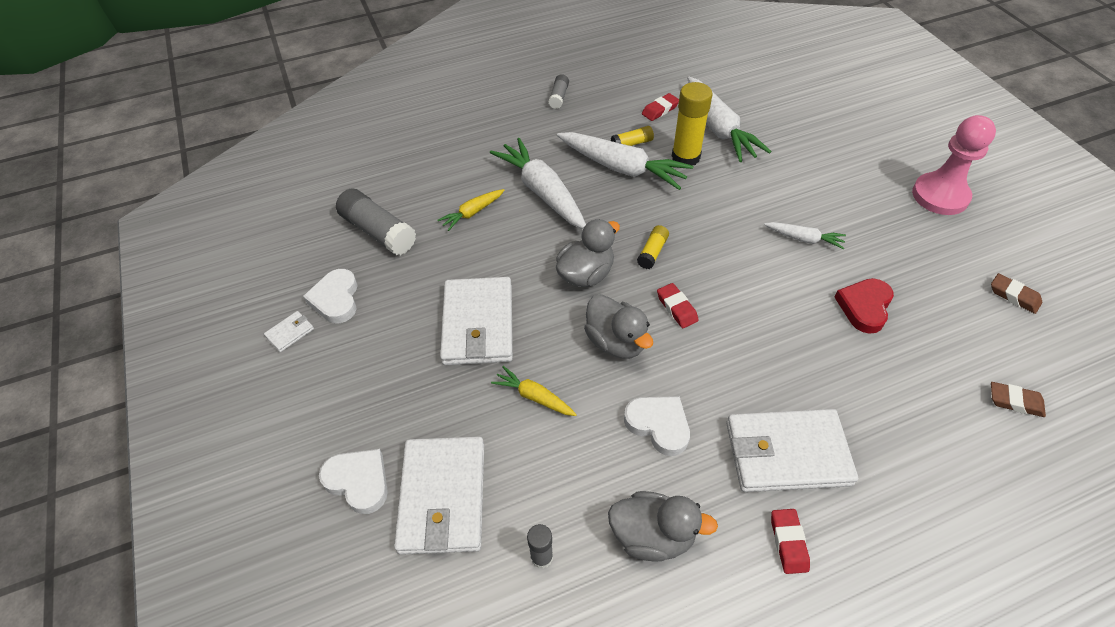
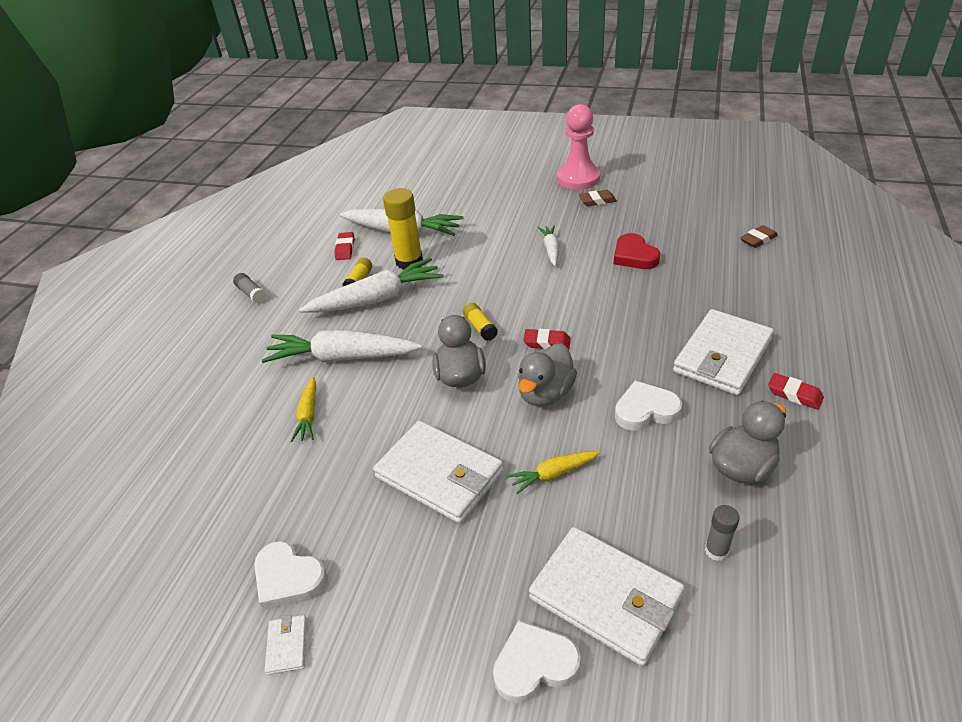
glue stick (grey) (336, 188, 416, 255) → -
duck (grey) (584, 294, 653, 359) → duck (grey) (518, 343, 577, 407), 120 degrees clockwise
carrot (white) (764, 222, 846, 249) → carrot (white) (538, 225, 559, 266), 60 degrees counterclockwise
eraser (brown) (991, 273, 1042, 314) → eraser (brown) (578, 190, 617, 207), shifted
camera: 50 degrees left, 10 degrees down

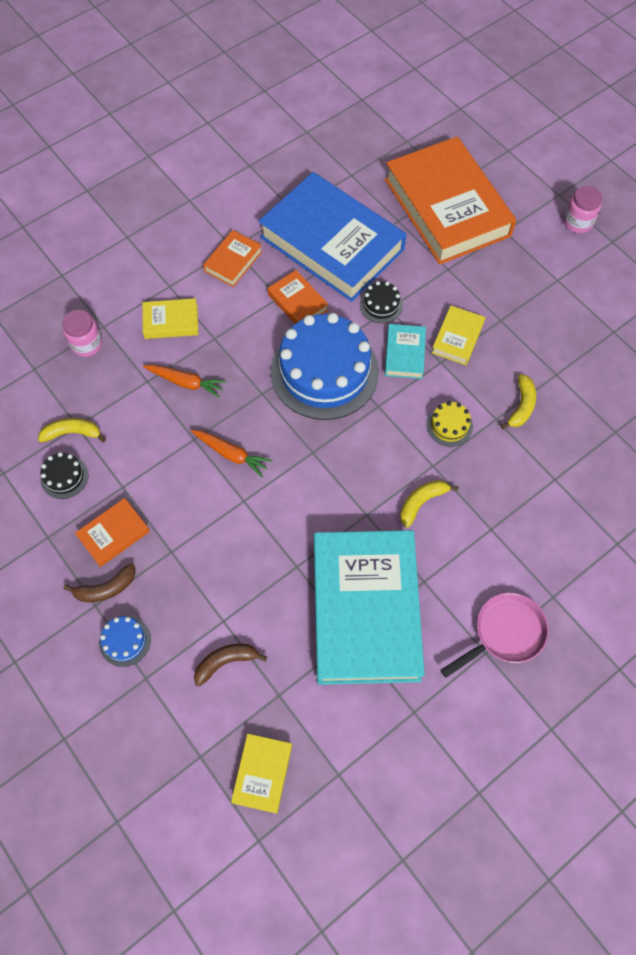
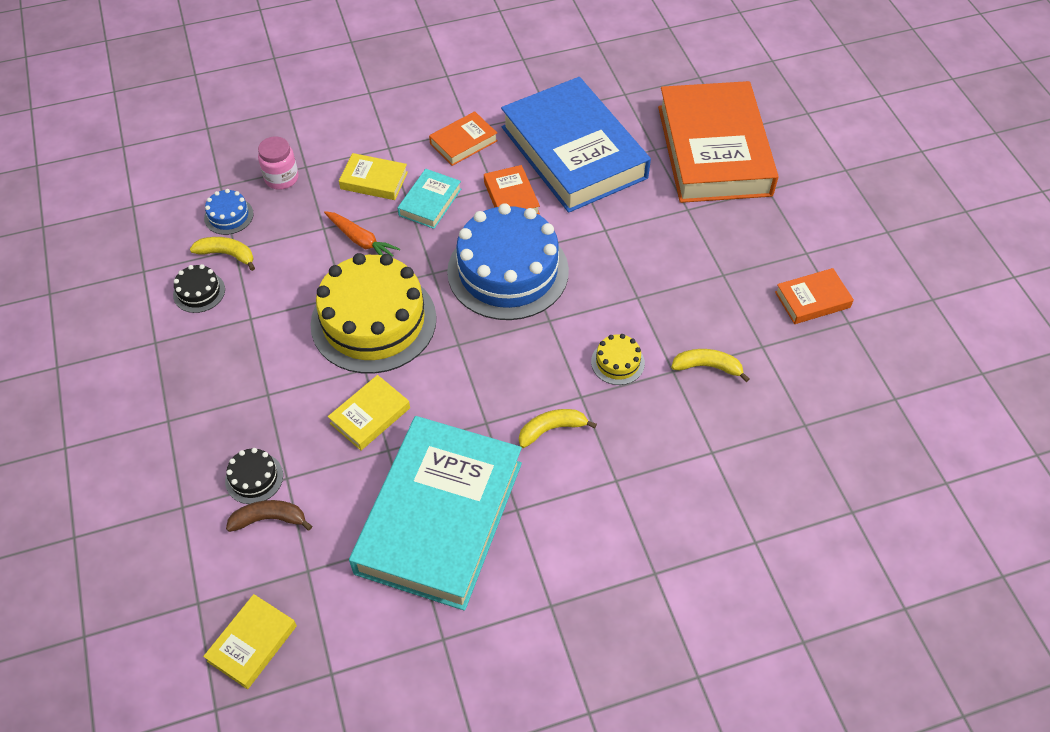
banana (brown) (64, 563, 136, 602) → -
book (orange) (75, 498, 150, 567) → book (orange) (775, 268, 854, 324), shifted
cake (blue) (99, 616, 151, 667) → cake (blue) (204, 189, 254, 235), shifted
carrot (orange) (191, 430, 272, 477) → cake (yellow) (310, 253, 436, 374)
cake (black) (360, 281, 403, 323) → cake (black) (225, 448, 283, 504), shifted
book (turquoise) (385, 324, 426, 379) → book (turquoise) (398, 169, 461, 229), shifted
book (yellow) (431, 305, 485, 365) → book (yellow) (328, 375, 410, 451), shifted
pan (pink) (440, 593, 549, 678) → -
banana (yellow) (501, 374, 536, 429) → banana (yellow) (671, 349, 749, 382), 120 degrees counterclockwise
jar (pink) (564, 186, 602, 233) → -
camera: 20 degrees right, 10 degrees down

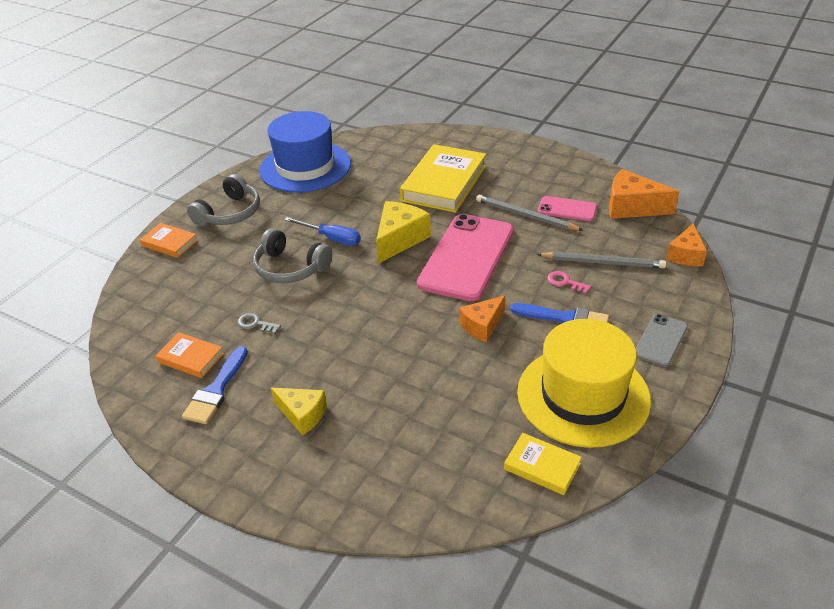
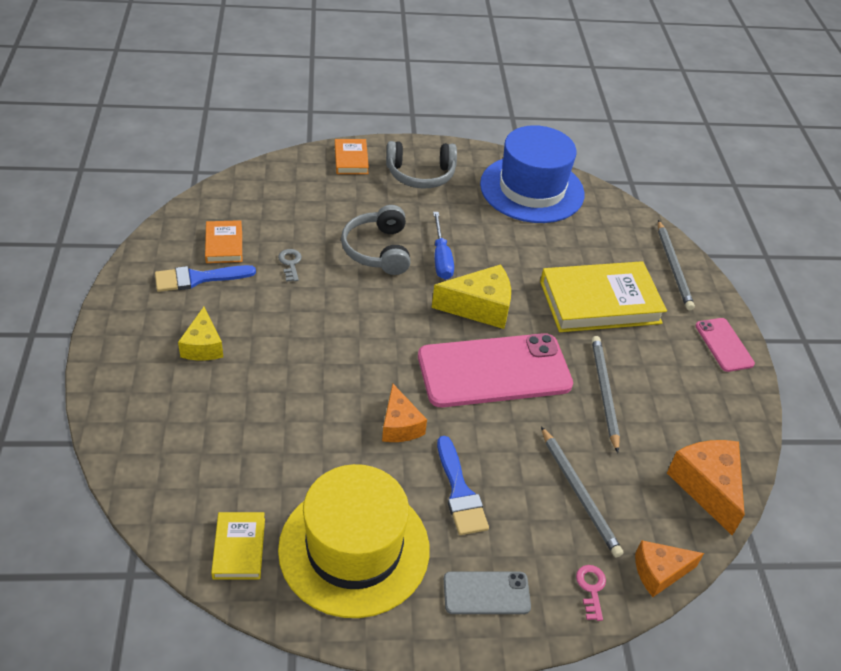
cheese (orange) (459, 295, 505, 342) → cheese (orange) (382, 384, 427, 442), 120 degrees counterclockwise
phone (pink) (538, 196, 597, 221) → phone (pink) (696, 318, 755, 372), shifted
key (pink) (547, 271, 591, 294) → key (pink) (576, 565, 606, 621), shifted
- → pencil (grey) (658, 220, 695, 310)
camera: 50 degrees right, 5 degrees up

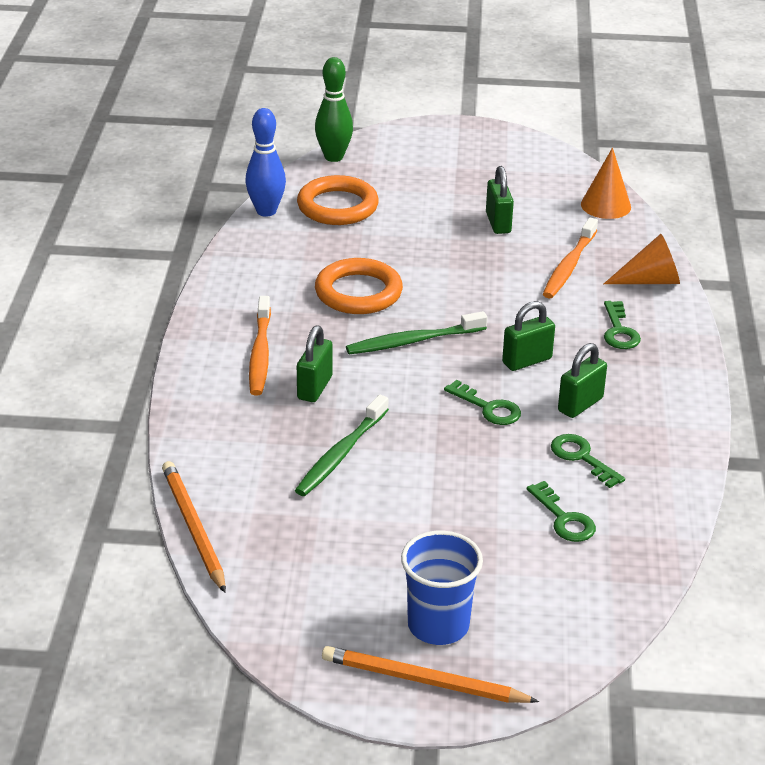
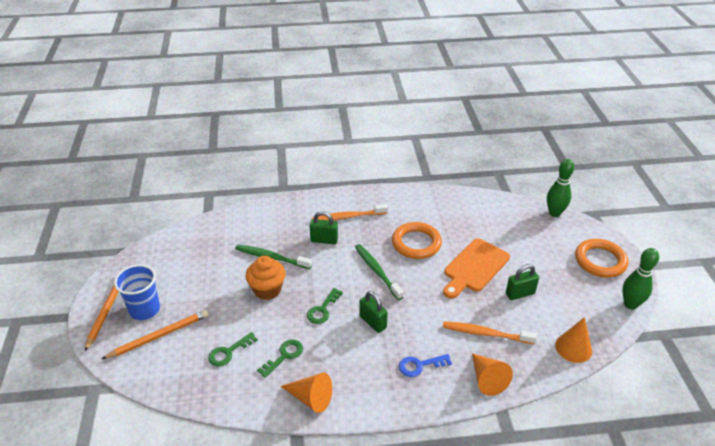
pencil (orange) (162, 461, 226, 593) → pencil (orange) (102, 310, 209, 359), shifted
bowling pin (blue) (245, 108, 286, 217) → -
ring (orange) (297, 175, 379, 225) → ring (orange) (575, 239, 628, 278), shifted
padlock (green) (558, 343, 607, 418) → -
key (green) (604, 301, 641, 349) → key (blue) (399, 354, 452, 377)
- → cupcake (orange) (246, 256, 286, 300)
- → cone (orange) (280, 373, 332, 413)
- → cutting board (orange) (443, 238, 510, 299)
- → bowling pin (green) (622, 248, 659, 309)
camera: 80 degrees right, 5 degrees up

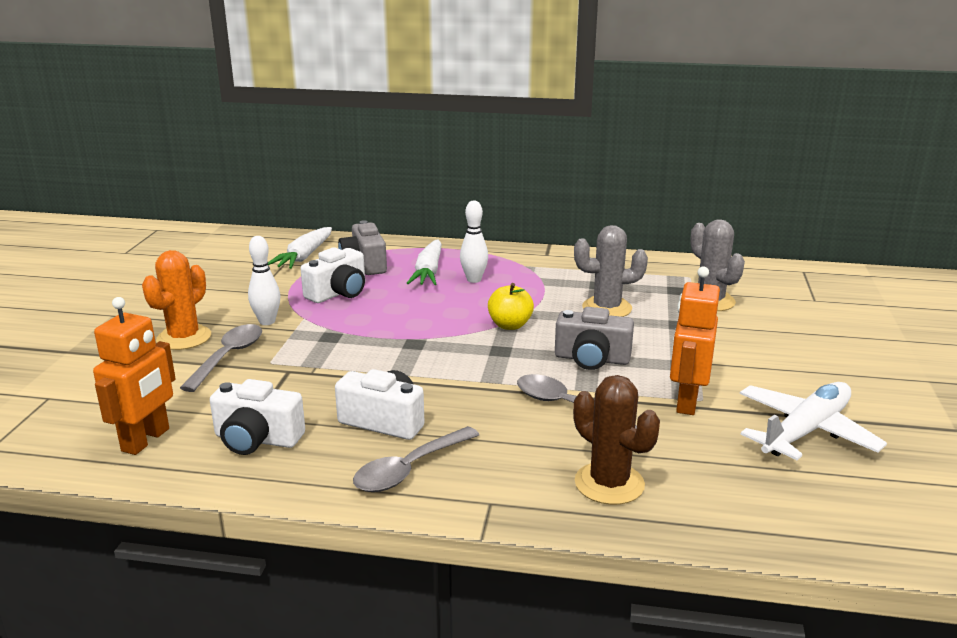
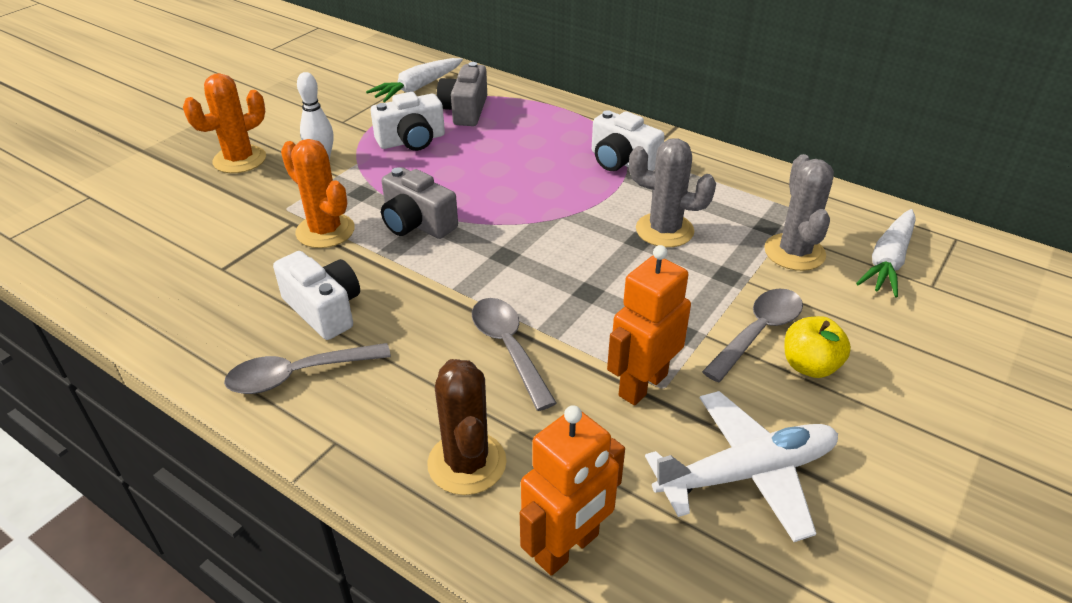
robot (orange) (93, 297, 176, 455) → robot (orange) (520, 405, 625, 576), shifted
spoon (grey) (180, 324, 262, 392) → spoon (grey) (702, 289, 803, 382), shifted
camera (white) (210, 379, 305, 455) → camera (white) (592, 110, 665, 171), shifted
carrot (white) (407, 239, 442, 285) → carrot (white) (856, 209, 916, 297), shifted
bowling pin (white) (460, 201, 488, 283) → -
apple (yellow) (488, 283, 534, 330) → apple (yellow) (784, 316, 851, 378), shifted
camera (grey) (555, 307, 634, 370) → camera (grey) (381, 167, 458, 239), shifted
- → cactus (orange) (281, 139, 355, 248)
camera: 25 degrees right, 15 degrees up

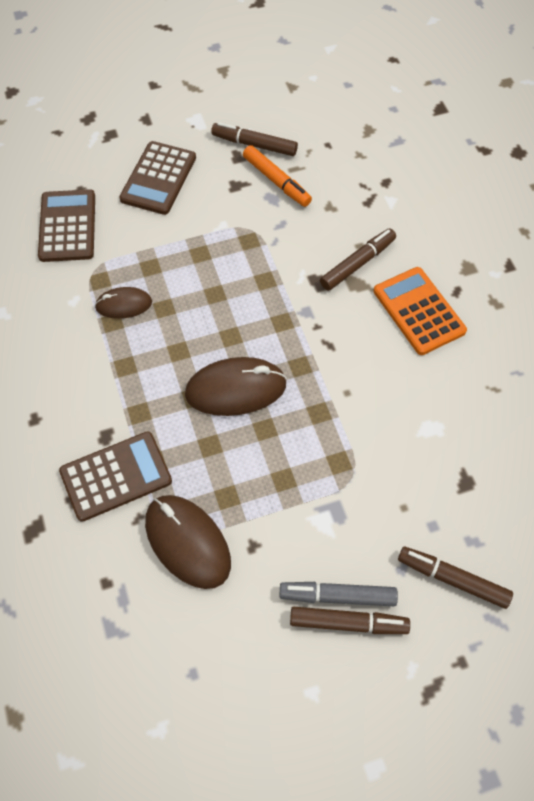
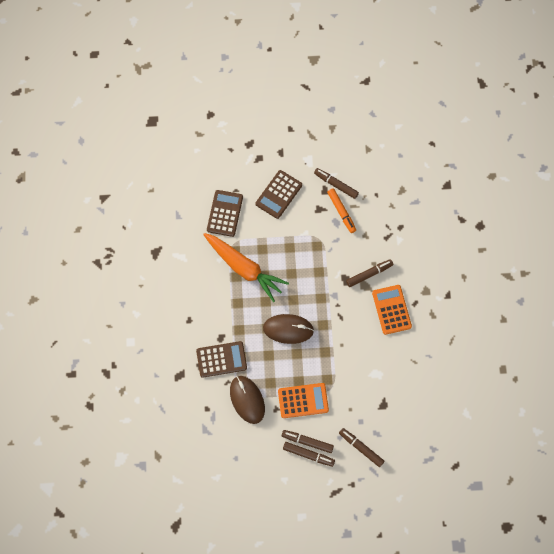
mouse (brown) (95, 287, 152, 319) → carrot (orange) (203, 233, 289, 302)
marker (grey) (279, 582, 398, 606) → marker (brown) (281, 430, 334, 453)
- → calculator (orange) (278, 383, 329, 418)
camera: 15 degrees right, 10 degrees up

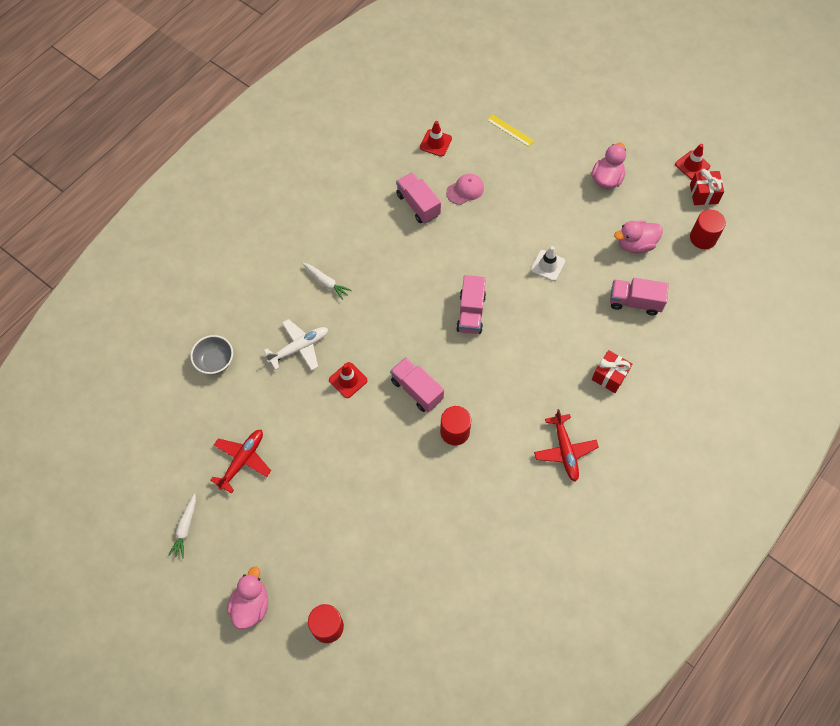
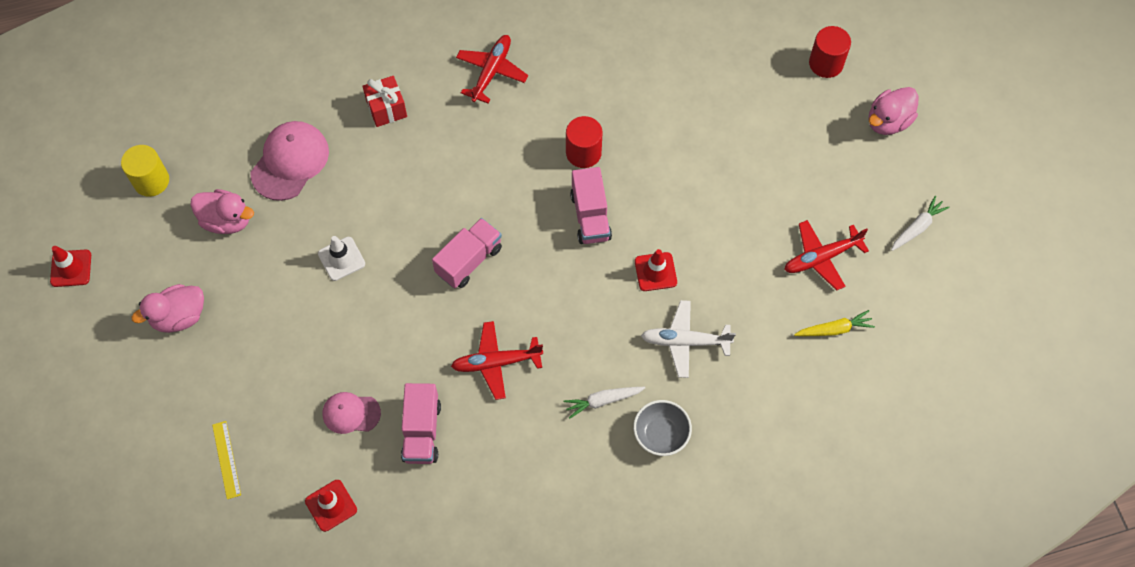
bowl (grey) (190, 335, 233, 375) → bowl (grey) (633, 400, 692, 456), shifted
carrot (white) (302, 263, 352, 300) → carrot (white) (564, 387, 645, 419), 90 degrees counterclockwise
truck (pink) (610, 278, 669, 315) → cap (pink) (250, 121, 329, 201)
gift (red) (690, 169, 724, 205) → -
cylinder (red) (690, 210, 726, 249) → cylinder (yellow) (121, 145, 169, 197)
- → plane (red) (451, 321, 543, 400)
- → carrot (yellow) (794, 310, 875, 336)
camera: 145 degrees left, 0 degrees up

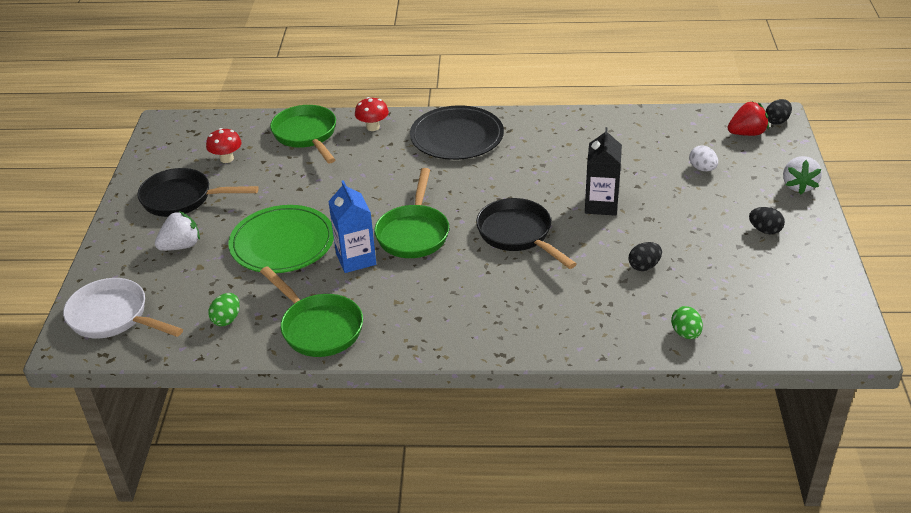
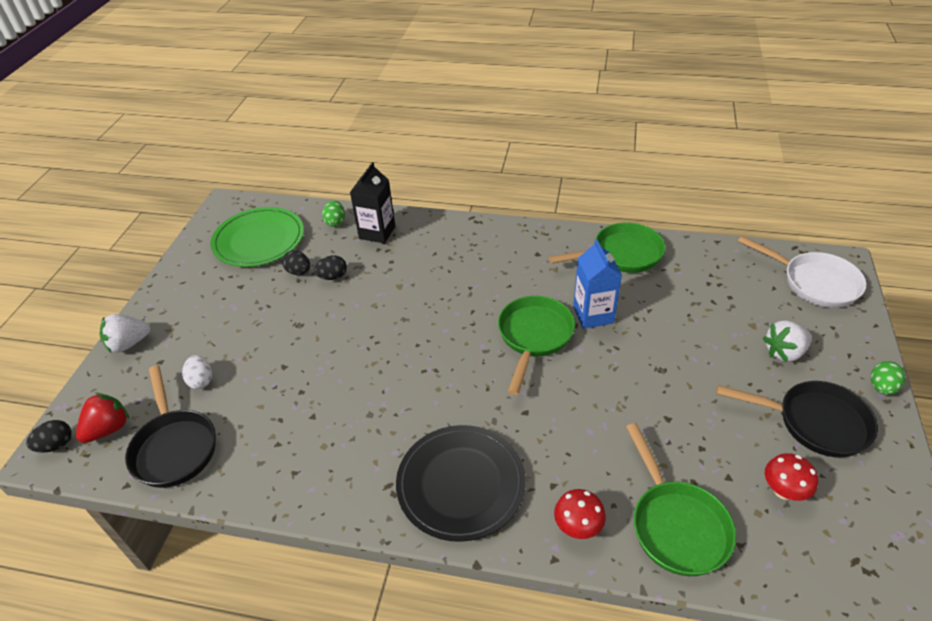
egg (green) (208, 293, 240, 326) → egg (green) (871, 361, 905, 395), shifted
plate (green) (228, 205, 334, 273) → plate (green) (210, 207, 304, 267), shifted
pan (green) (260, 266, 363, 357) → pan (green) (549, 222, 666, 273), 105 degrees clockwise
pan (black) (476, 198, 577, 269) → pan (black) (125, 365, 216, 488), shifted
carton (black) (585, 127, 622, 216) → carton (black) (350, 162, 395, 244), shifted
strawberry (red) (728, 102, 769, 136) → strawberry (red) (76, 393, 129, 443), 135 degrees clockwise
egg (black) (749, 207, 785, 234) → egg (black) (282, 250, 310, 275), shifted
strawberry (white) (783, 156, 822, 194) → strawberry (white) (100, 314, 150, 353), 135 degrees counterclockwise
camera: 170 degrees left, 5 degrees up

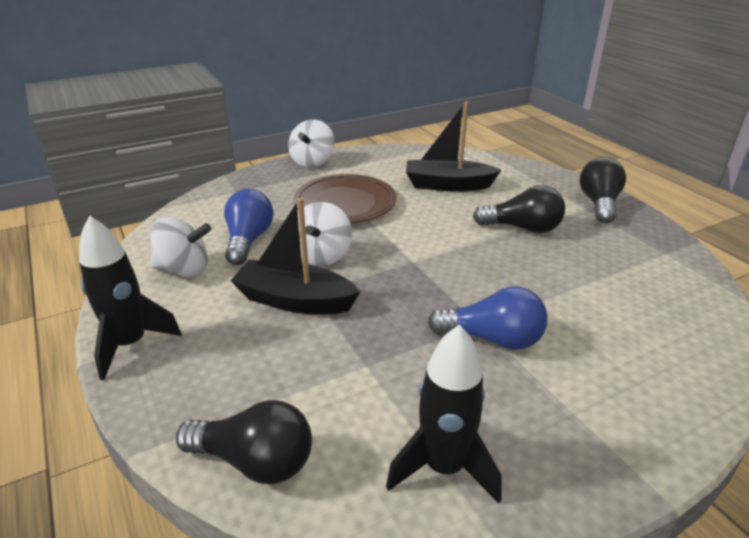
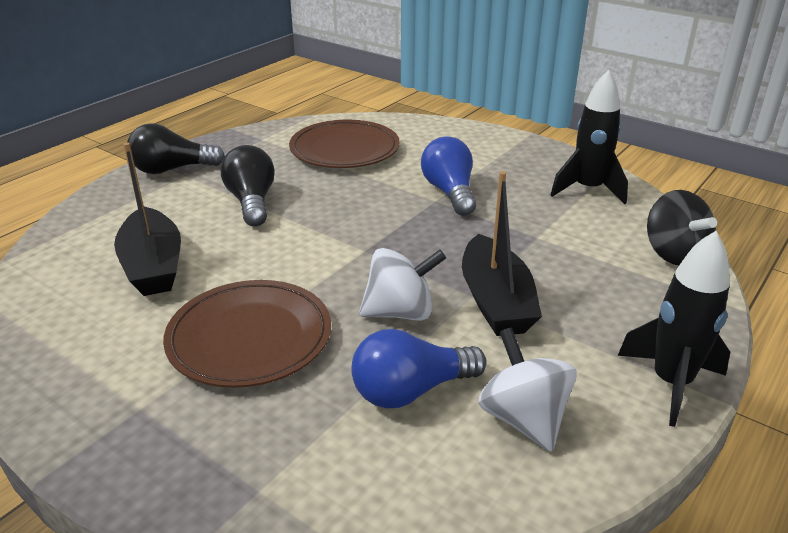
light bulb (black) (176, 400, 312, 484) → spinning top (black) (647, 190, 717, 265)
spinning top (white) (288, 119, 335, 168) → -
- → plate (brown) (289, 120, 400, 168)
camera: 115 degrees left, 0 degrees up

